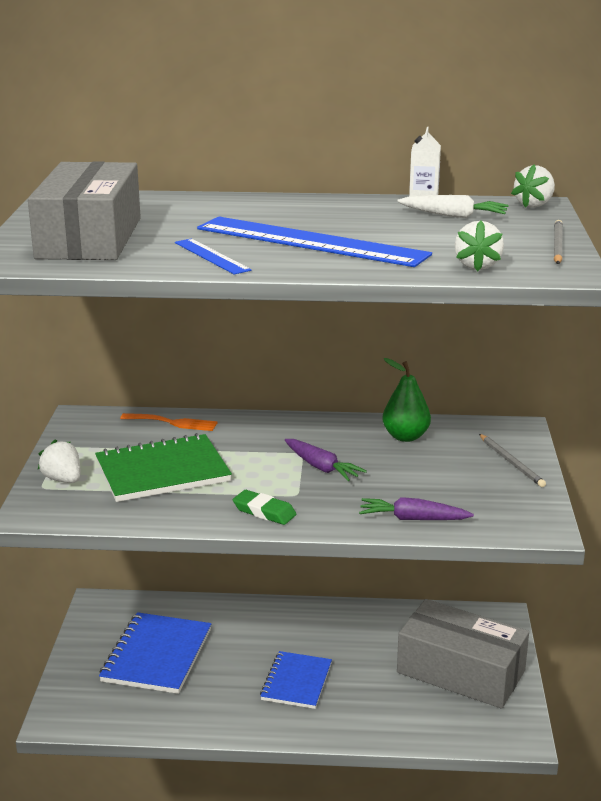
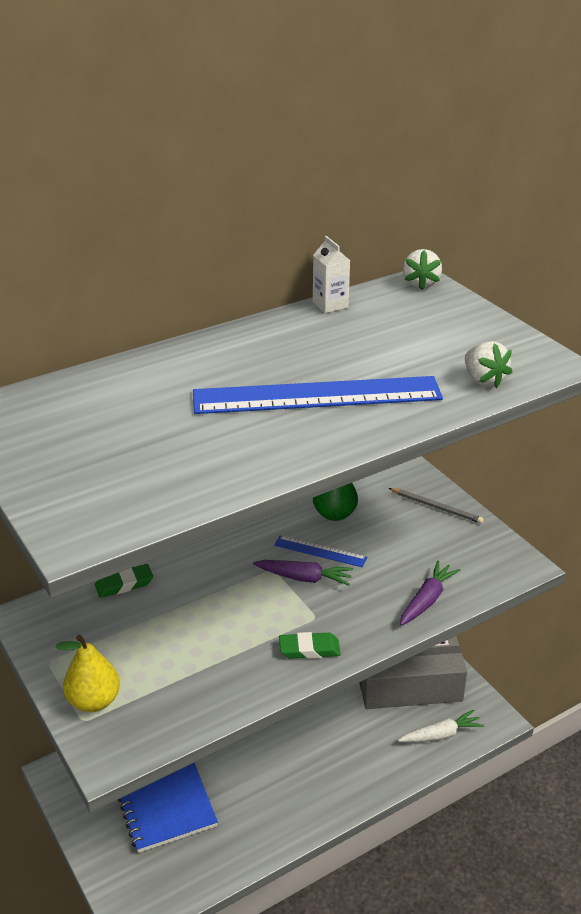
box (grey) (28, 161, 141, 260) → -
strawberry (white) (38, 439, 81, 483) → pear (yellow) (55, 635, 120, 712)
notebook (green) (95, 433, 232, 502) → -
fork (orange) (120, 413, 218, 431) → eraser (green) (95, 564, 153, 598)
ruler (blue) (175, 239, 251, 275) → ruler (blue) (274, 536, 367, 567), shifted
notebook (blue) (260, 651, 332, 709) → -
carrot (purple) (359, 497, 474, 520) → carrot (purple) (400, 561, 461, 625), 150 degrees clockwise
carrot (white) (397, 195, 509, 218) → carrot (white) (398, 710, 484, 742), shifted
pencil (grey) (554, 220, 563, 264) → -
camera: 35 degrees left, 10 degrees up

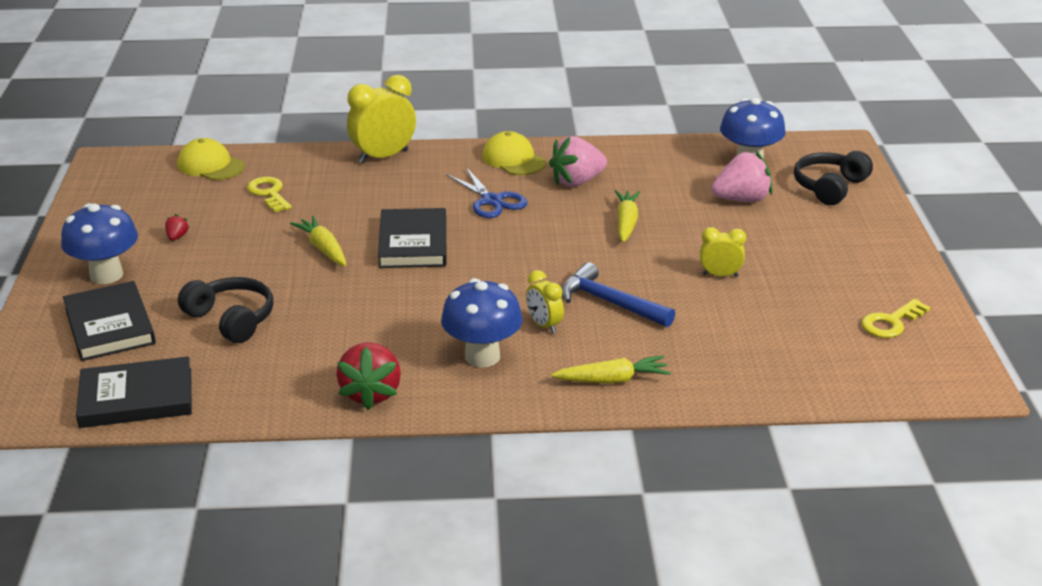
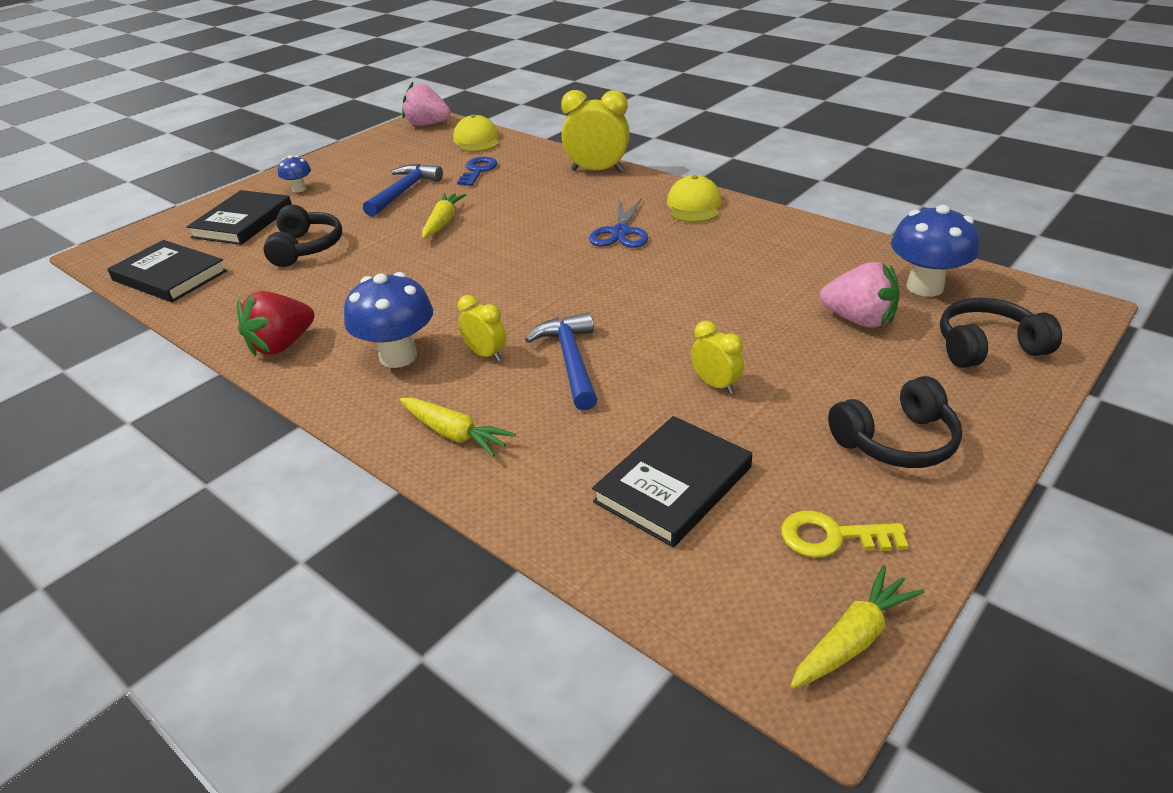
mushroom (blue) (61, 203, 138, 284) → mushroom (blue) (278, 155, 311, 193), x0.53
strawberry (red) (165, 214, 190, 241) → -
key (yellow) (247, 177, 292, 212) → key (blue) (457, 157, 498, 186)
book (black) (378, 208, 446, 268) → book (black) (592, 416, 752, 547), shifted
clock (yellow) (526, 270, 564, 334) → clock (yellow) (457, 295, 506, 361), 120 degrees clockwise
strawberry (pink) (549, 136, 607, 187) → strawberry (pink) (402, 82, 450, 126), shifted
carrot (yellow) (615, 190, 640, 242) → carrot (yellow) (790, 565, 924, 688), shifted
- → hammer (blue) (363, 164, 443, 217)
- → headphones (black) (828, 376, 962, 468)
camera: 45 degrees right, 5 degrees up

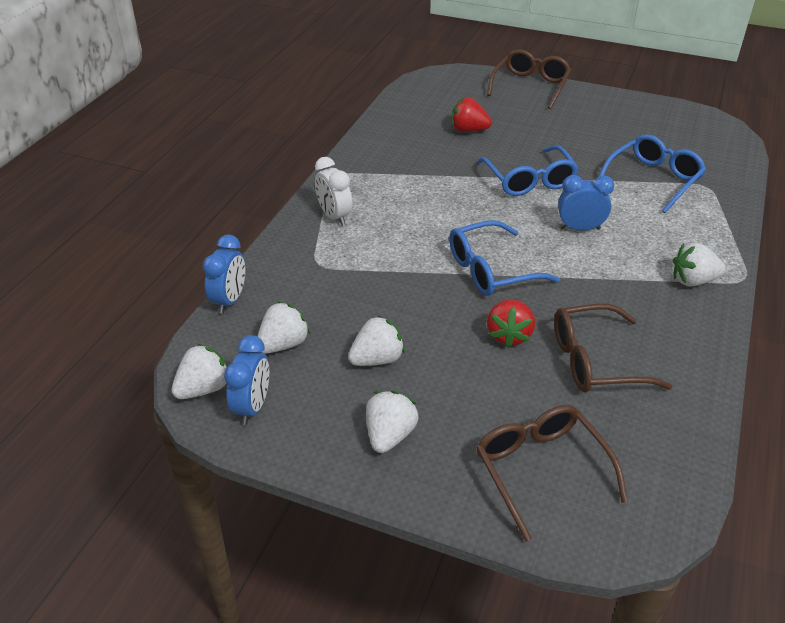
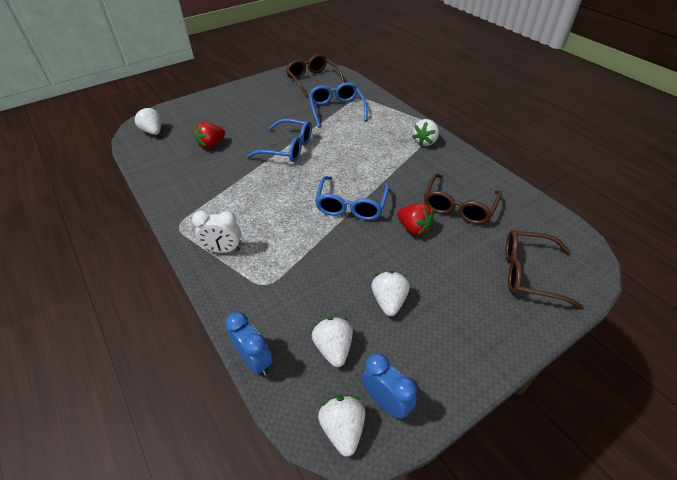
strawberry (white) (366, 391, 419, 453) → strawberry (white) (134, 107, 162, 135), shifted
glasses (brown) (487, 49, 571, 109) → glasses (brown) (286, 54, 345, 97), shifted
clock (blue) (558, 175, 614, 231) → -
camera: 55 degrees left, 5 degrees up

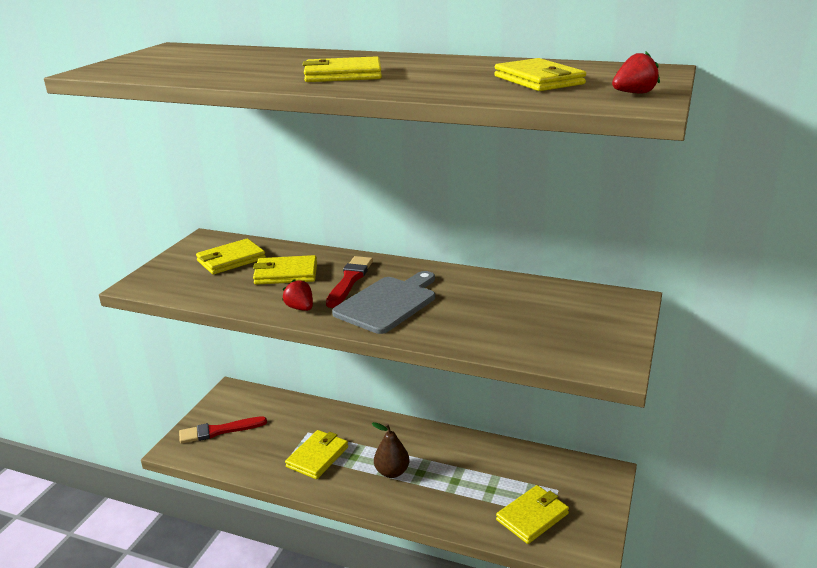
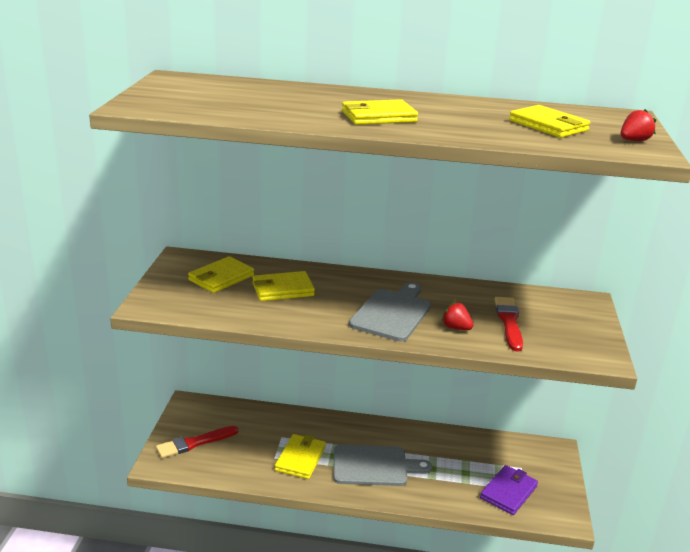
strawberry (red) (282, 279, 313, 311) → strawberry (red) (442, 302, 473, 330), shifted
brush (red) (326, 256, 373, 308) → brush (red) (495, 297, 523, 352), shifted
pear (brown) (372, 422, 409, 478) → cutting board (grey) (333, 445, 432, 486)
wallet (yellow) (496, 485, 569, 544) → wallet (purple) (480, 465, 538, 515)
camera: 15 degrees left, 0 degrees up

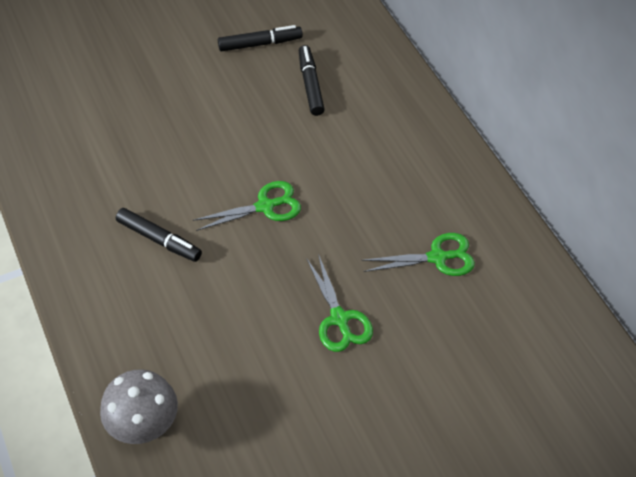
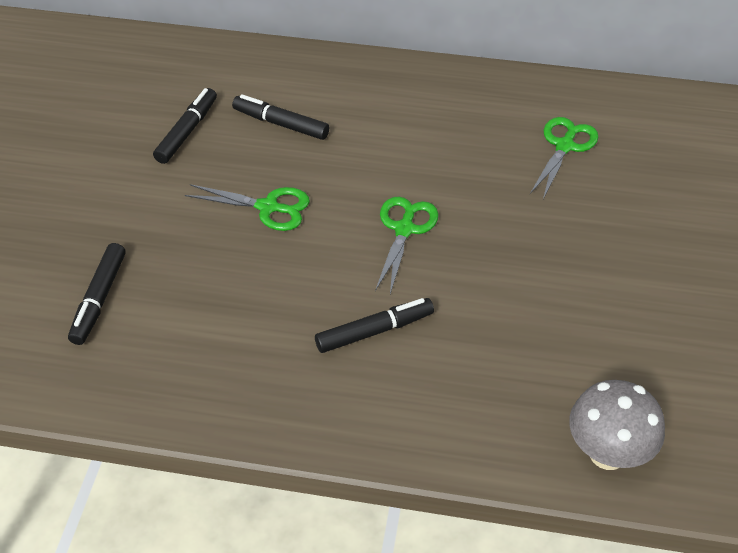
scissors (green) (306, 254, 373, 352) → scissors (green) (185, 184, 310, 231), shifted
- → marker (black) (68, 243, 126, 345)
camera: 55 degrees left, 5 degrees down

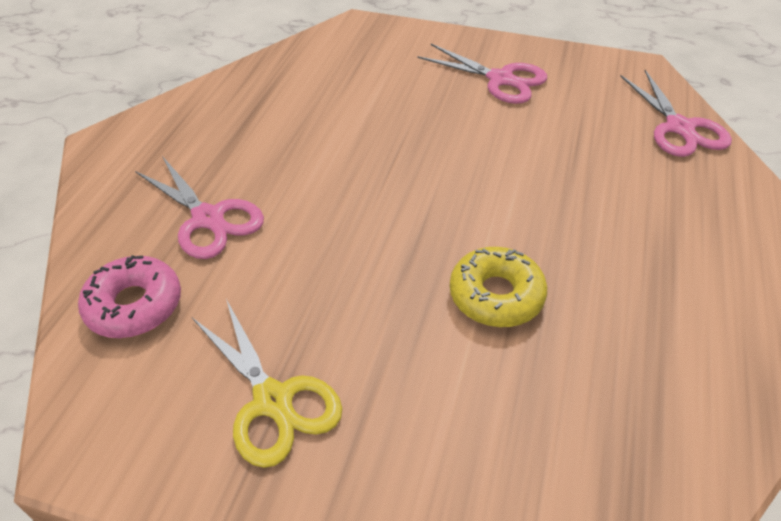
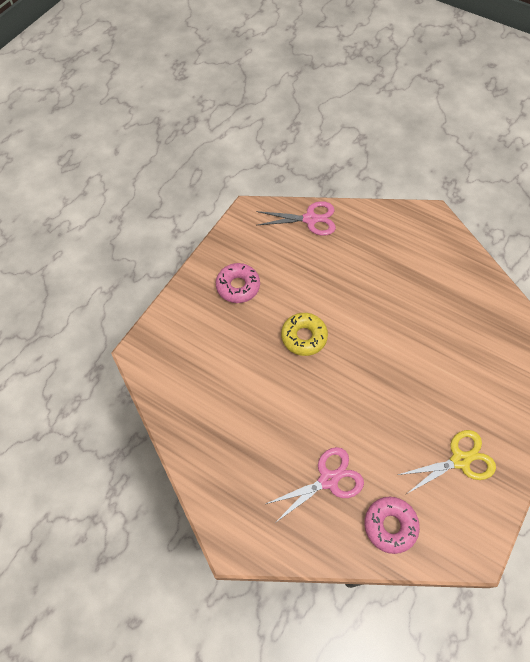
scissors (pink) (417, 44, 547, 104) → donut (pink) (216, 263, 260, 303)
donut (yellow) (450, 247, 547, 327) → donut (yellow) (281, 313, 328, 356), shifted
camera: 75 degrees left, 15 degrees up

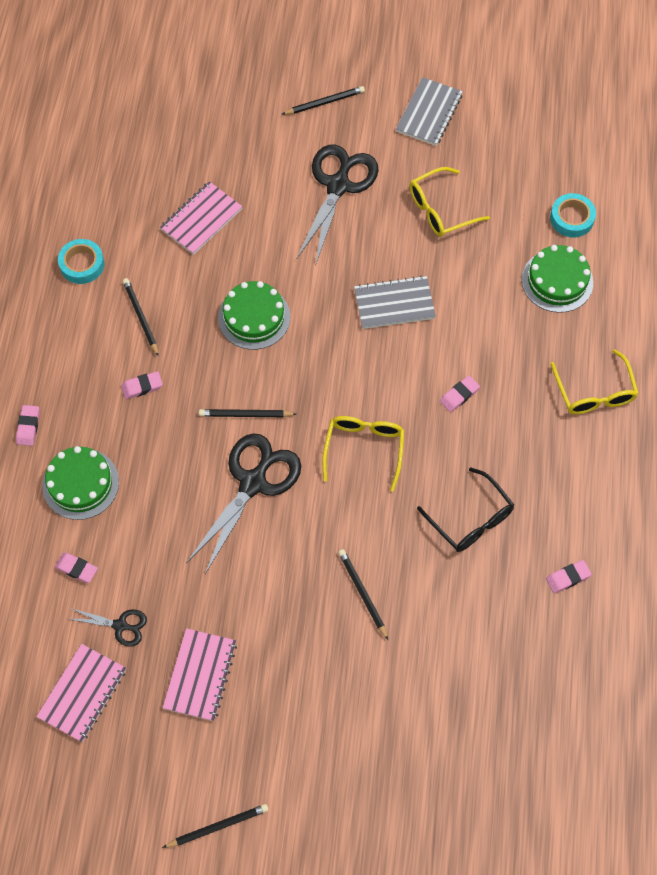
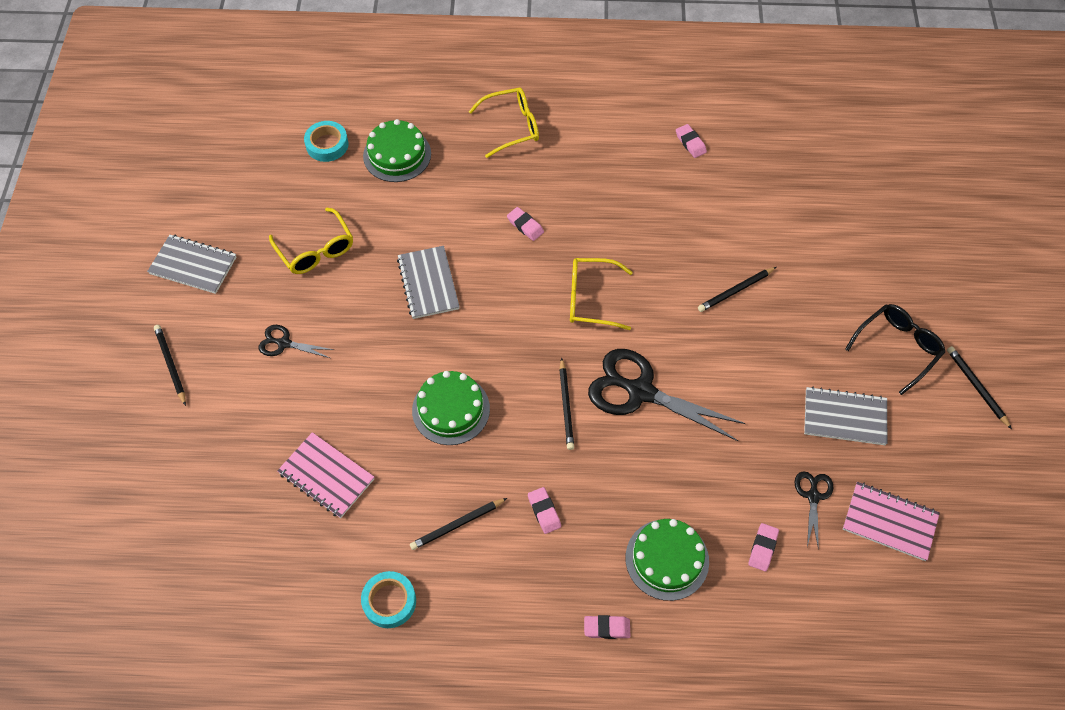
notebook (pink) (163, 628, 237, 721) → notebook (grey) (804, 387, 887, 445)
scissors (black) (297, 144, 379, 266) → scissors (black) (259, 325, 334, 358), x0.49
glasses (black) (417, 467, 514, 552) → glasses (black) (845, 304, 945, 395), shifted
camera: 95 degrees left, 5 degrees down

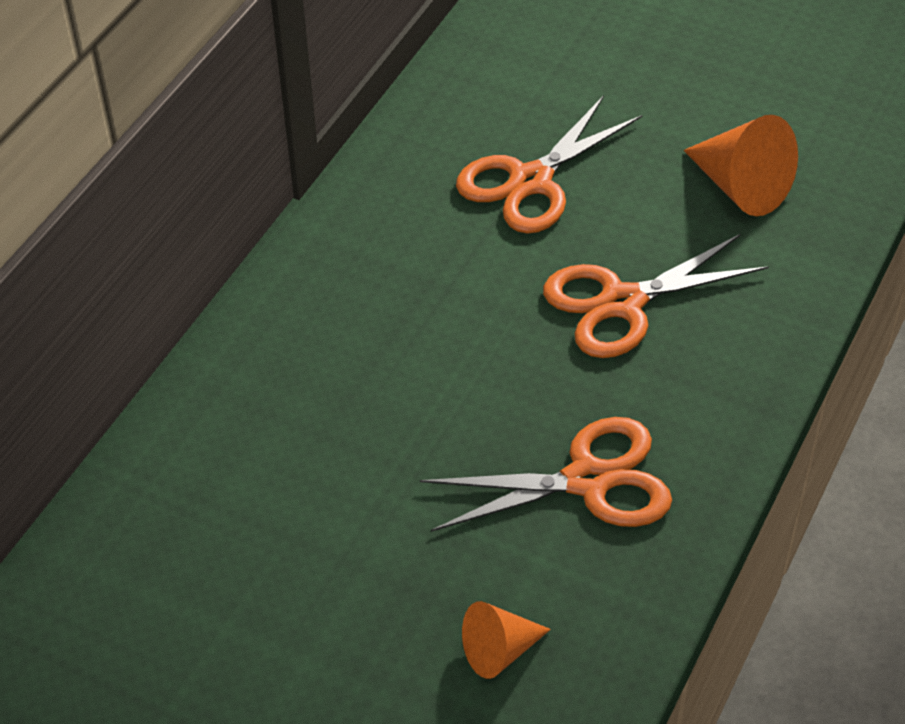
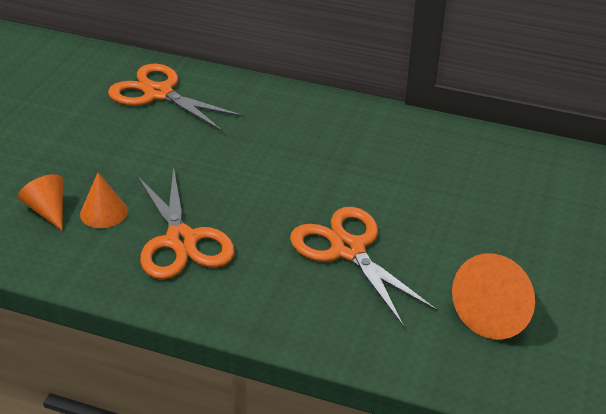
scissors (orange) (456, 95, 642, 234) → scissors (orange) (108, 64, 244, 131), shifted
- → cone (orange) (80, 173, 128, 228)
camera: 80 degrees right, 10 degrees down

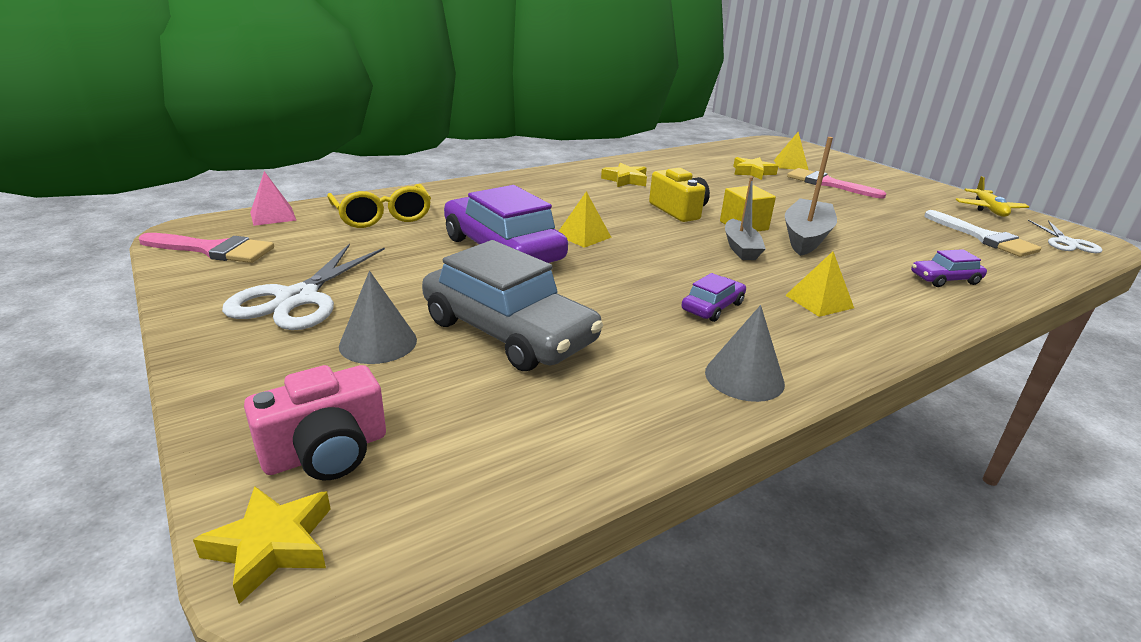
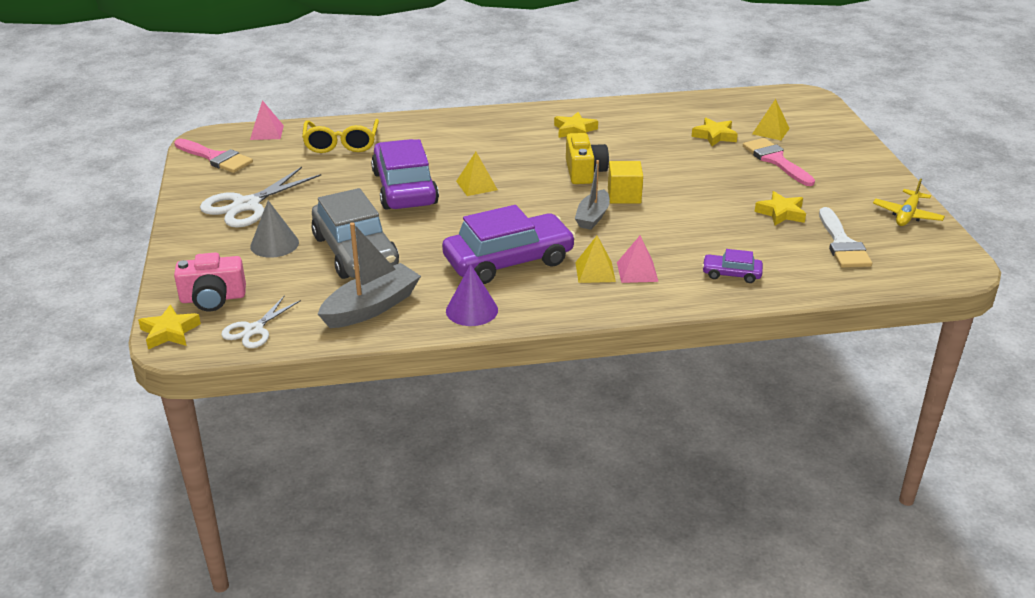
car (purple) (682, 273, 746, 322) → car (purple) (442, 205, 576, 284), x2.20
cone (grey) (705, 305, 785, 402) → cone (purple) (446, 264, 498, 326)
boat (grey) (785, 137, 837, 256) → boat (grey) (318, 222, 421, 328), shifted
scissors (white) (1028, 220, 1103, 253) → scissors (white) (221, 295, 301, 348), shifted
- → pyramid (pink) (617, 235, 658, 283)
- → star (yellow) (754, 191, 806, 226)
camera: 25 degrees right, 5 degrees up

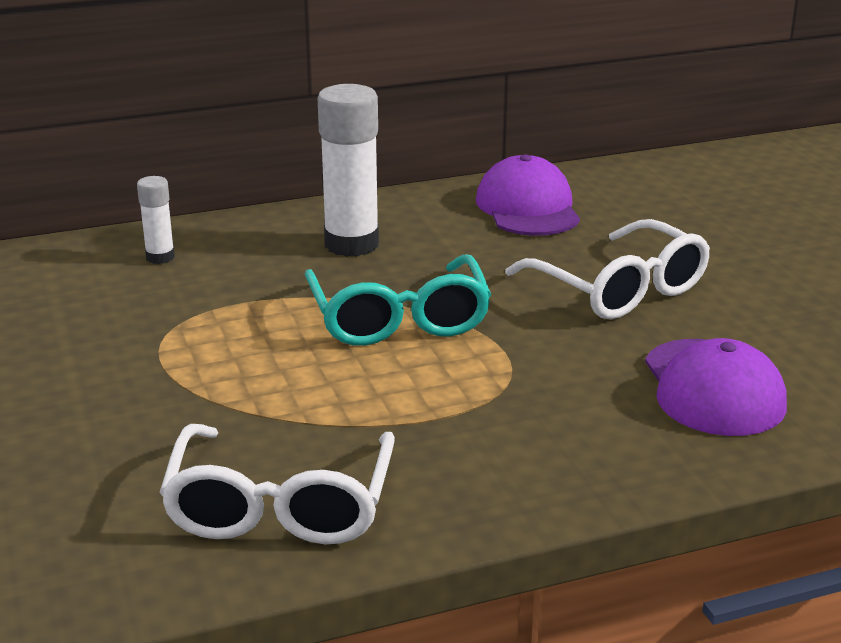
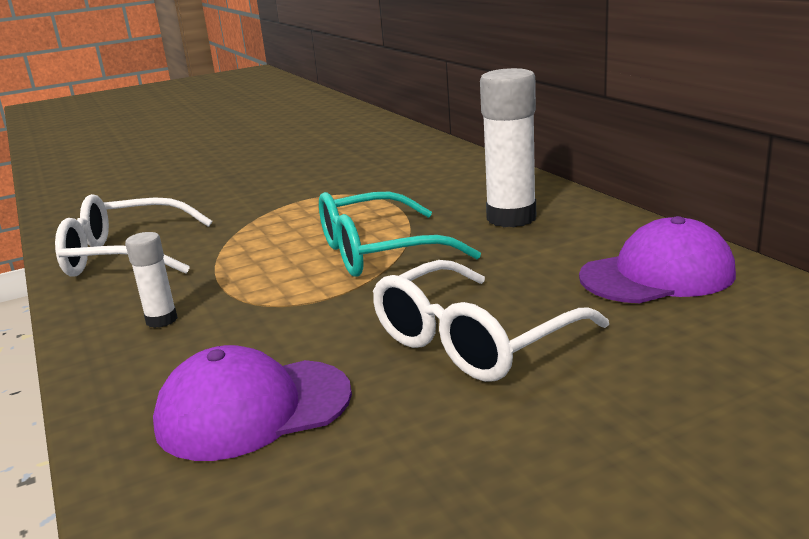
glue stick (white) (137, 176, 175, 264) → glue stick (white) (125, 232, 178, 328), shifted
camera: 85 degrees right, 5 degrees down

